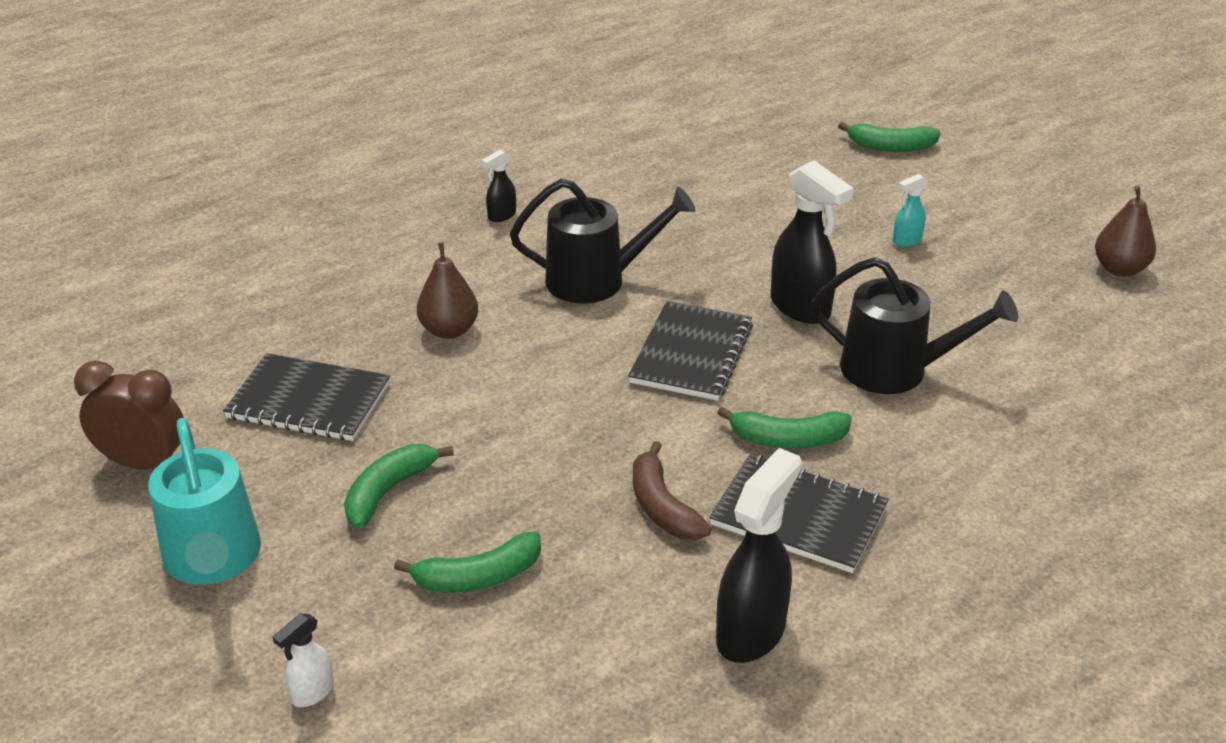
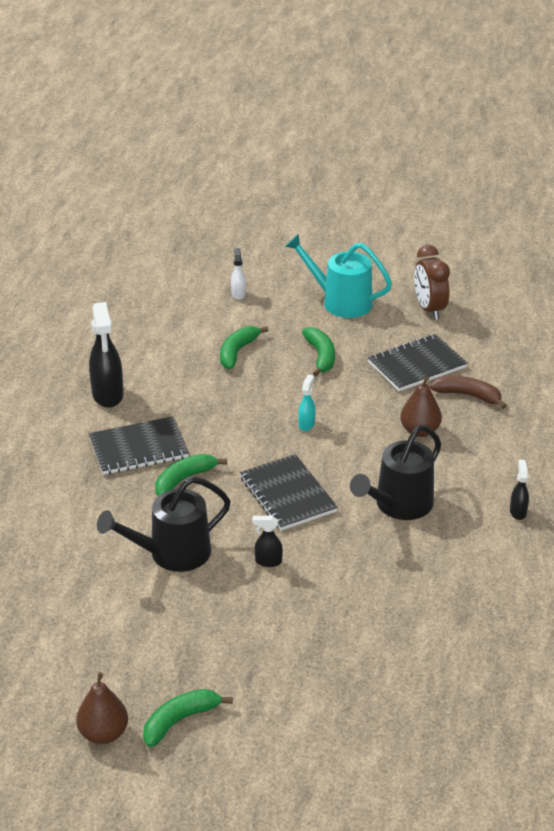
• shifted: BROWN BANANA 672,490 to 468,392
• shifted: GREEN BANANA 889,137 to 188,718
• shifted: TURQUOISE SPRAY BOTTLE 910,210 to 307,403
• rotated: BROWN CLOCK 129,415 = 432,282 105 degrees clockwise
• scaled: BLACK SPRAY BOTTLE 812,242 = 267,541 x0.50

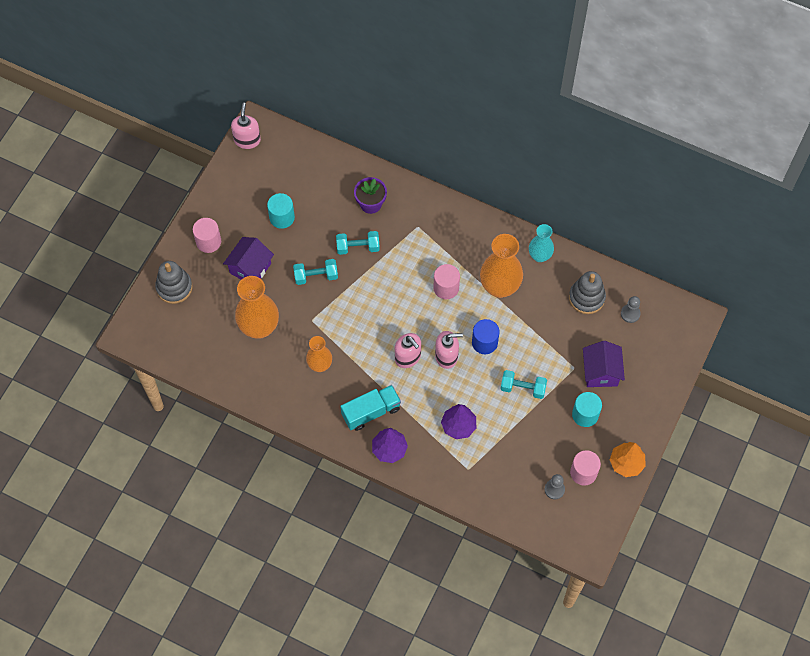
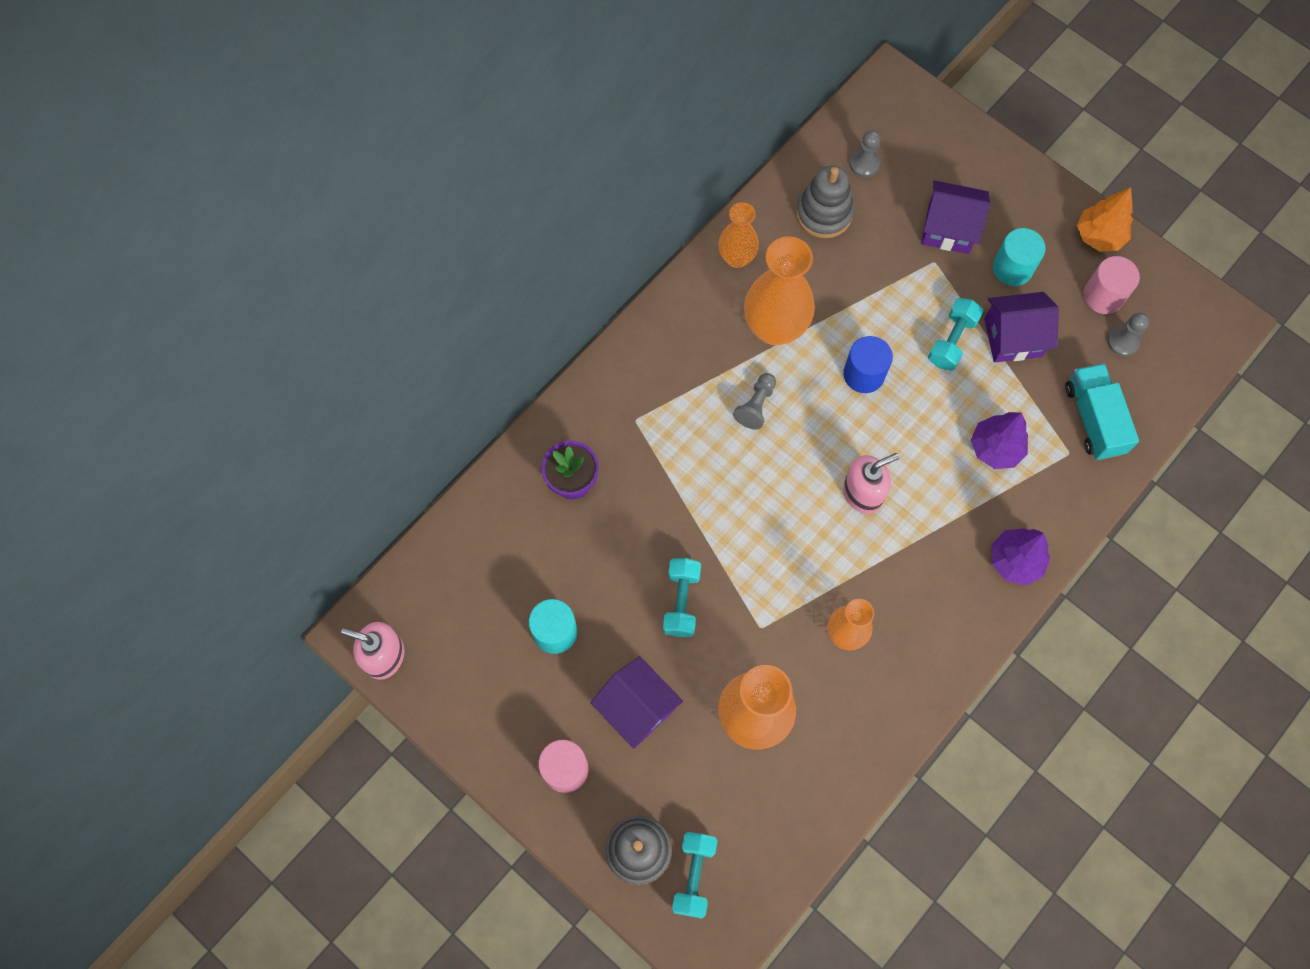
• gone: PINK SOAP DISPENSER 449,350
• new: PURPLE HOUSE 1021,327
• shifted: TURQUOISE DUMBBELL 358,243 to 694,875
• shifted: TURQUOISE TRUCK 370,408 to 1102,411
• swapped: PINK CYLINDER 446,281 to GREY PAWN 754,401
• repainted: TURQUOISE VASE 541,243 to ORANGE VASE 738,235

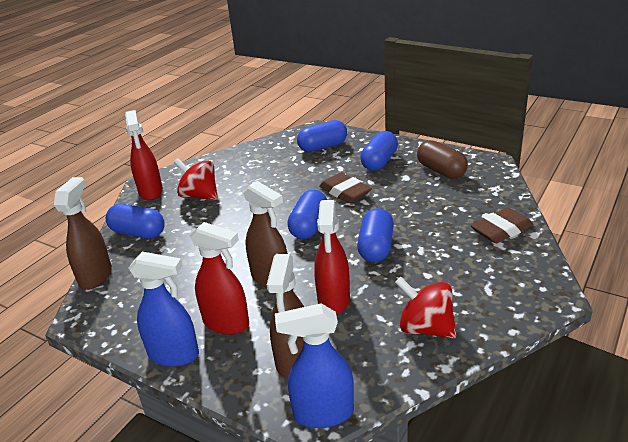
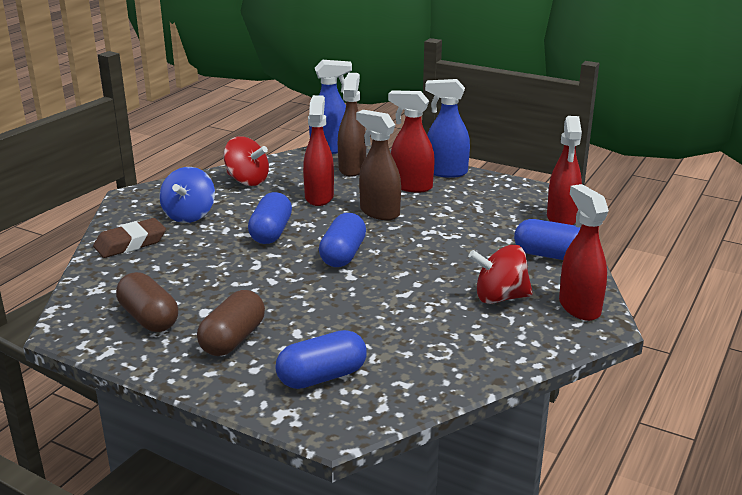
• gone: BROWN ERASER 345,187
• new: BLUE SPINNING TOP 187,195
• repainted: BROWN SPRAY BOTTLE 83,233 to RED SPRAY BOTTLE 564,170
• repainted: BLUE CAPSULE 379,151 to BROWN CAPSULE 231,323
• rotated: RED SPINNING TOP 196,179 = 500,274 150 degrees clockwise

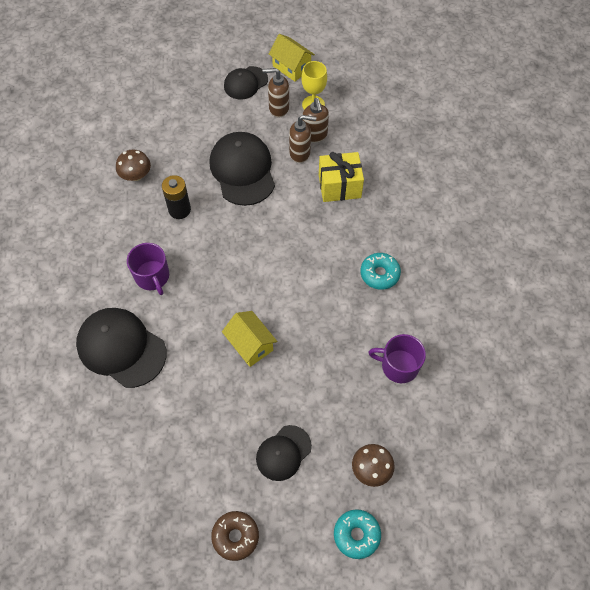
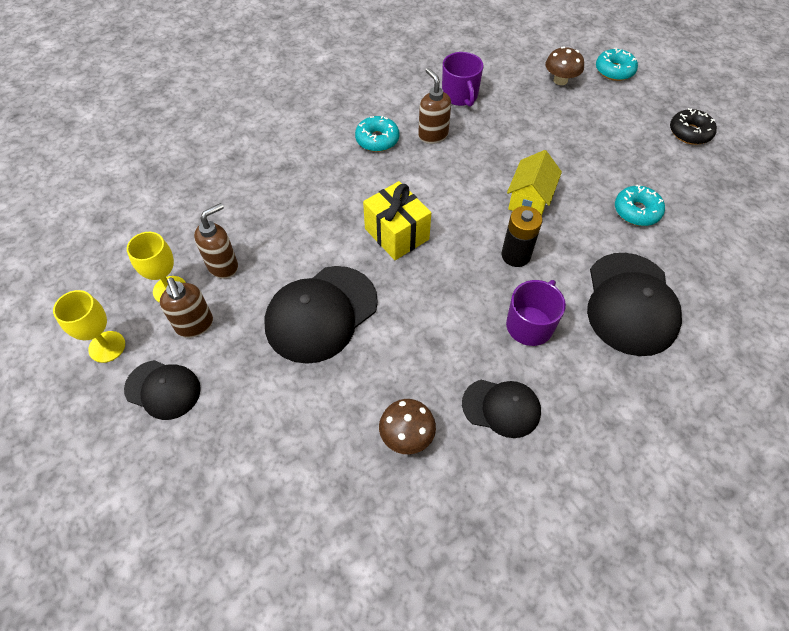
• new: TURQUOISE DONUT 640,205
• shifted: BLACK BATTERY 176,197 to 521,236
• shifted: BLACK CAP 284,453 to 501,409
• shifted: BROWN SOAP DISPENSER 302,139 to 434,106
• shifted: YELLOW GIFT 341,177 to 397,220
• swapped: YELLOW HOUSE 292,58 to YELLOW GOBLET 89,326
• repainted: BROWN DONUT 235,536 to BLACK DONUT 693,126

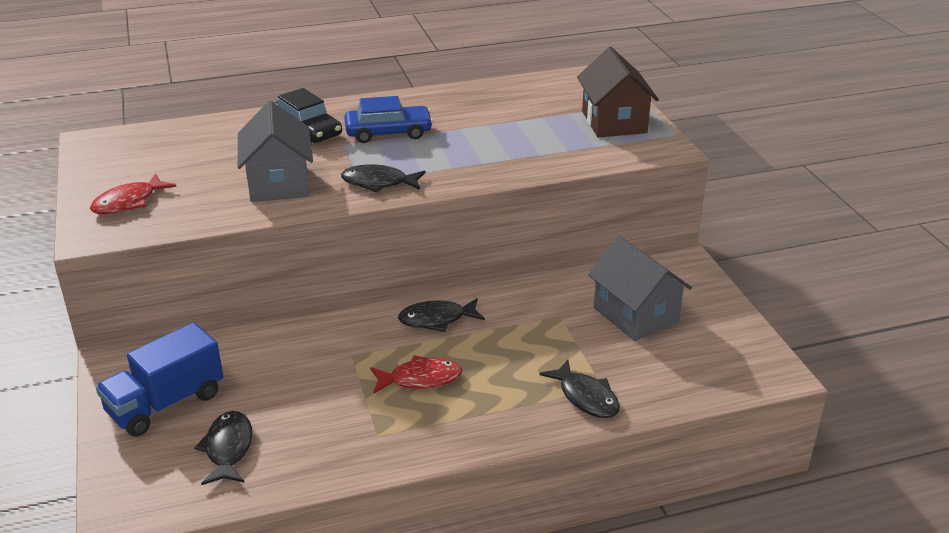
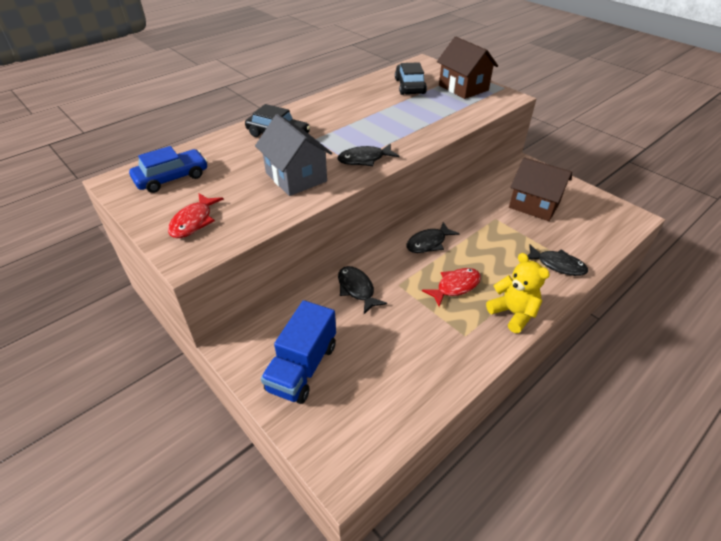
• new: BLACK CAR 411,78
• new: YELLOW TEDDY BEAR 518,293
• shifted: BLACK FISH 223,448 to 362,290
• shifted: BLUE CAR 389,119 to 168,169
• repainted: GREY HOUSE 640,288 to BROWN HOUSE 540,189

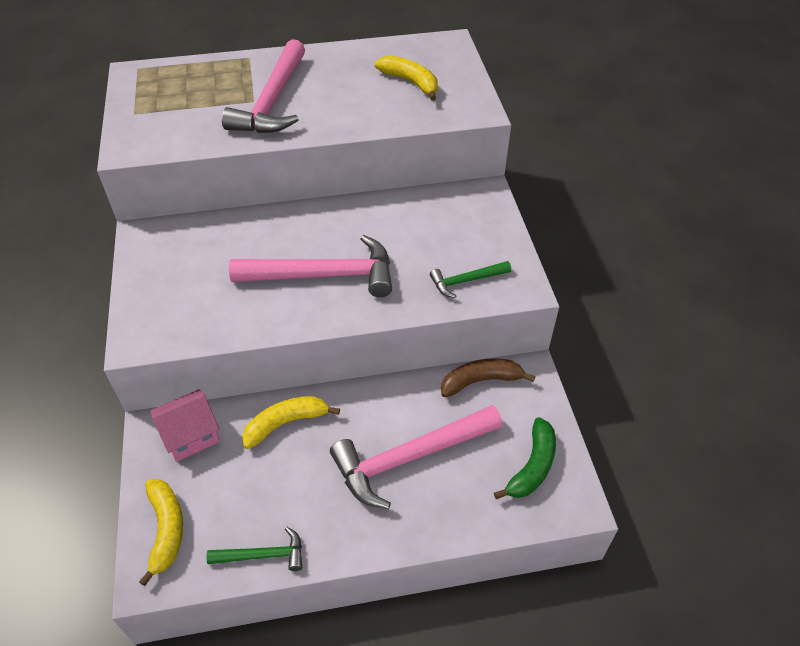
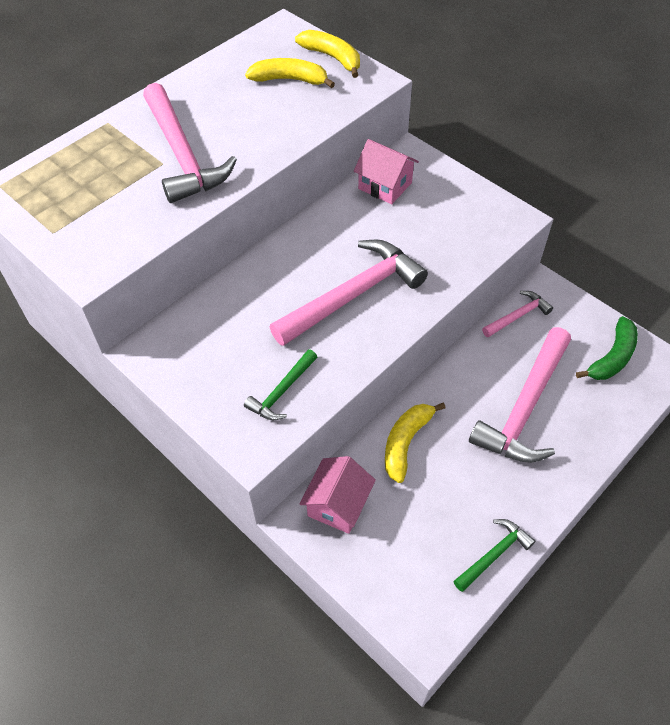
• new: PINK HOUSE 386,171
• shifted: YELLOW BANANA 161,532 to 327,54
• shifted: GREEN HAMMER 470,279 to 280,384
• swapped: BROWN BANANA 488,377 to PINK HAMMER 517,314
• rotated: GREEN BANANA 525,458 = 607,348 45 degrees clockwise

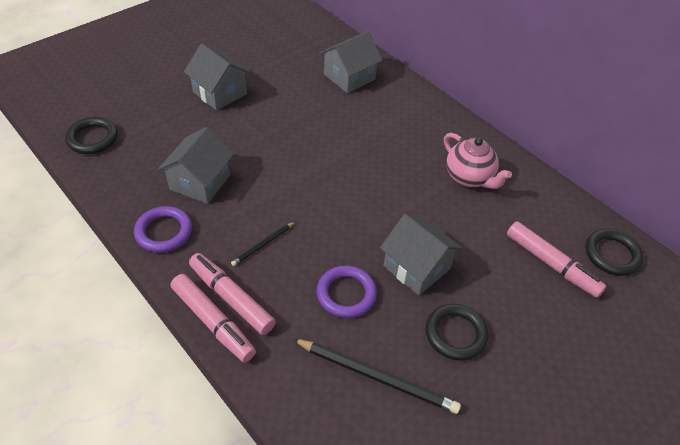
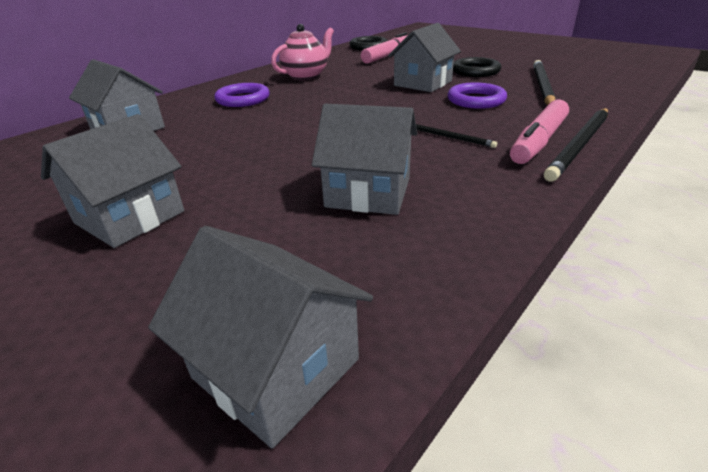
• shifted: PURPLE RING 163,229 to 242,95
• swapped: BLACK RING 91,135 to GREY HOUSE 260,337
• swapped: PINK MARKER 213,318 to BLACK PENCIL 576,145

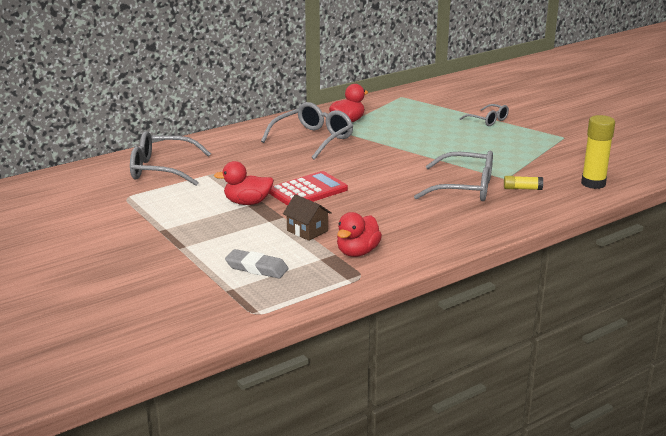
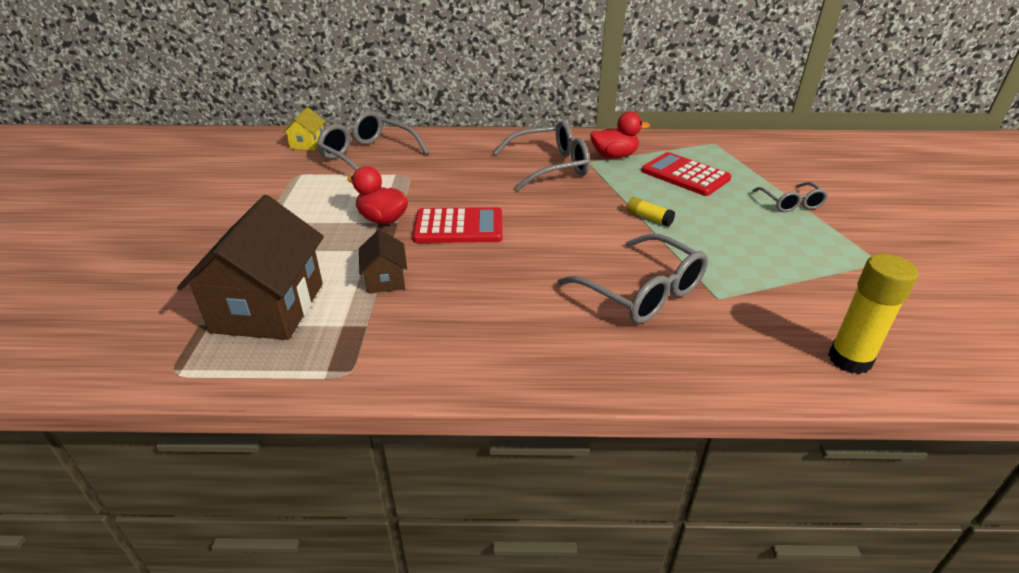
• gone: RED DUCK 359,234
• new: YELLOW HOUSE 304,129
• new: RED CALCULATOR 686,174
• shifted: YELLOW GLUE STICK 523,183 to 650,211
• swapped: GREY ERASER 257,263 to BROWN HOUSE 250,267

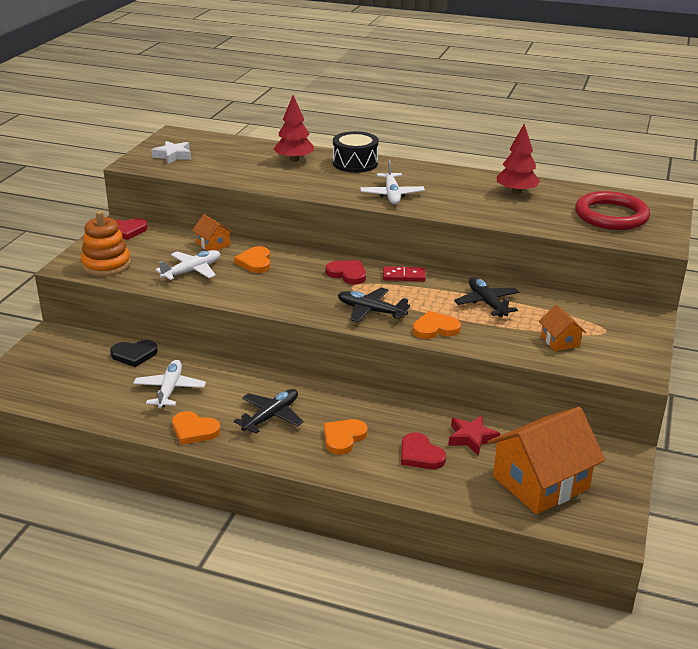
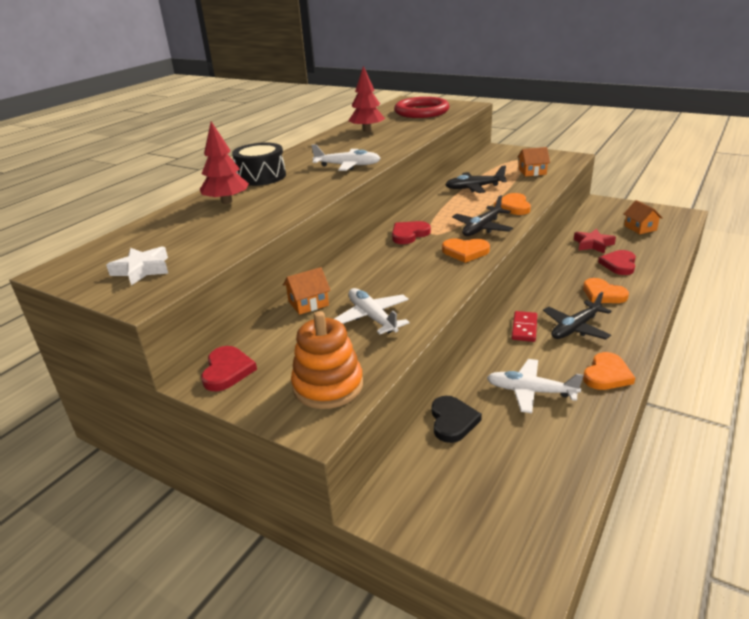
• shifted: ORANGE HEART 252,259 to 466,250
• shifted: RED DOMINO 404,273 to 524,326
• rotated: BLACK PLANE 269,411 = 577,316 90 degrees counterclockwise
• rotated: RED HEART 423,451 = 617,262 135 degrees clockwise
• scaled: ORANGE HOUSE 546,460 = 643,217 x0.47

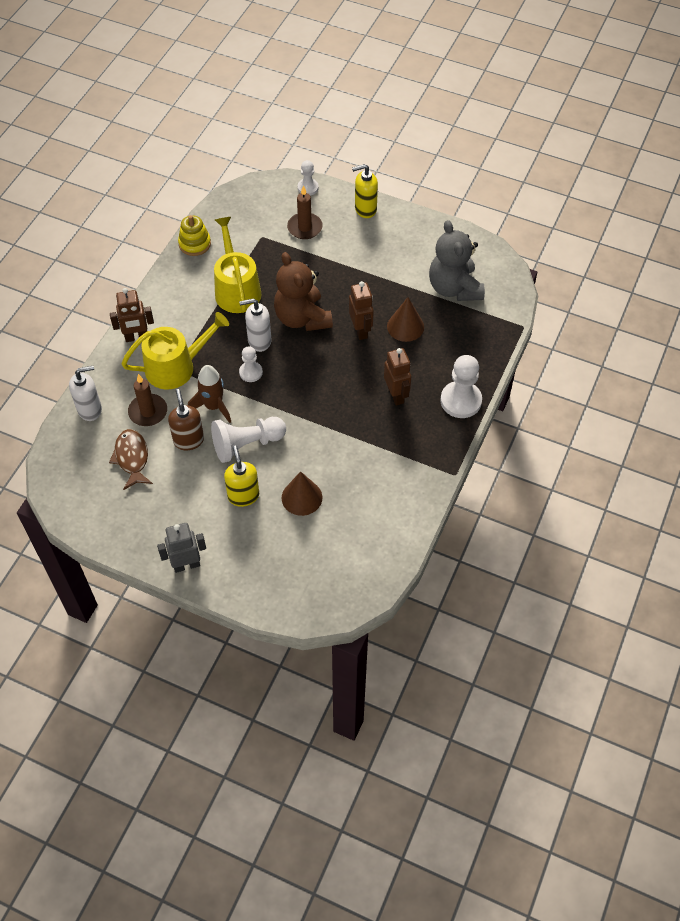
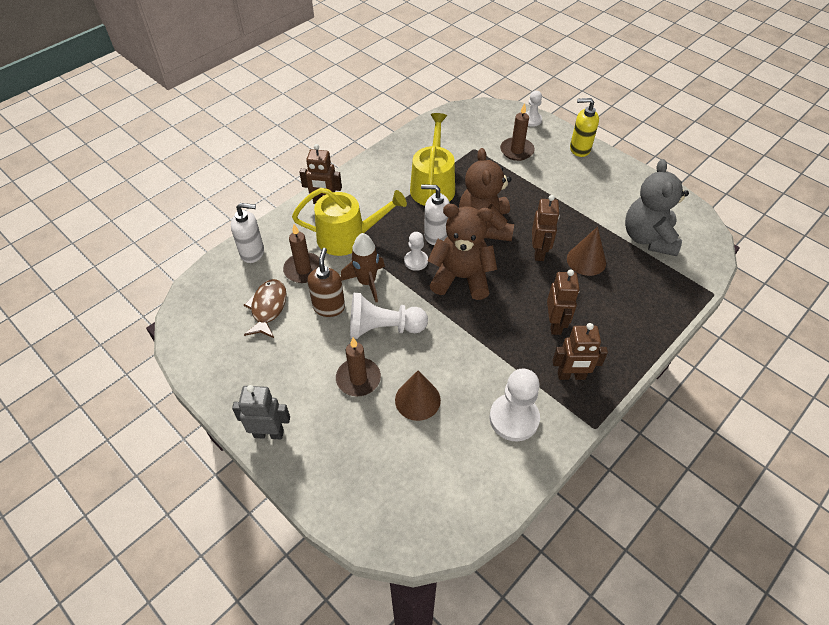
• gone: YELLOW STACKING TOY 194,235
• new: BROWN TEDDY BEAR 462,252
• new: BROWN ROBOT 580,351
• shifted: WHITE PAWN 461,386 to 515,404
• swapped: YELLOW SOAP DISPENSER 241,476 to BROWN CANDLE 358,367

